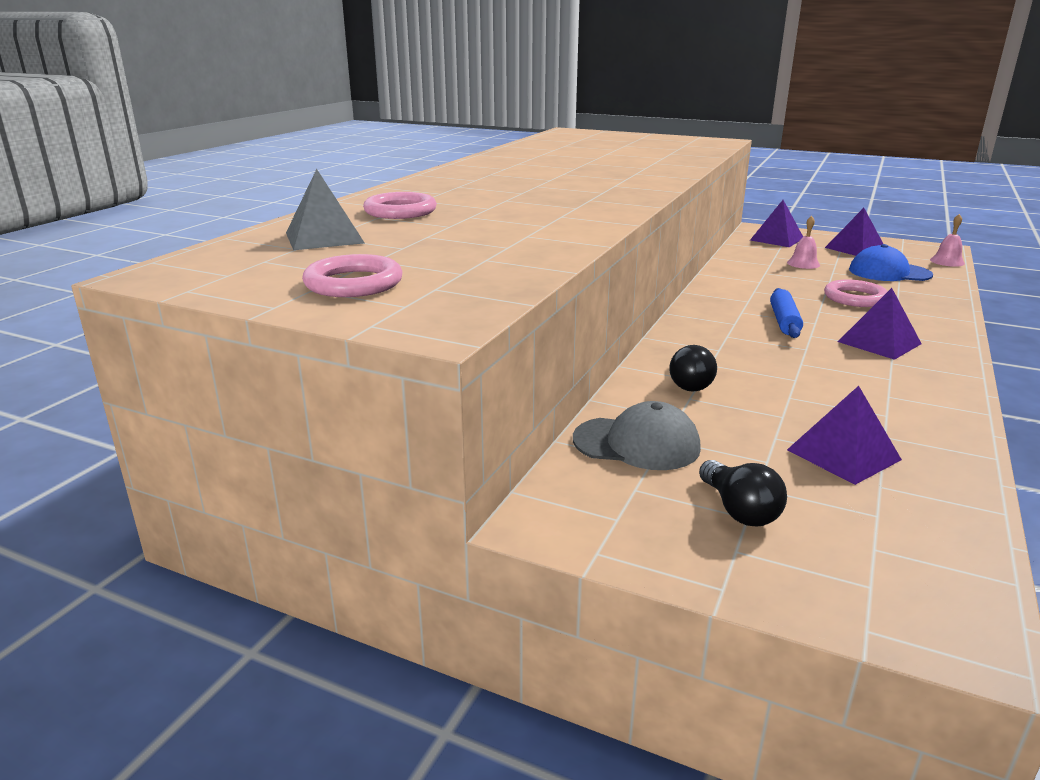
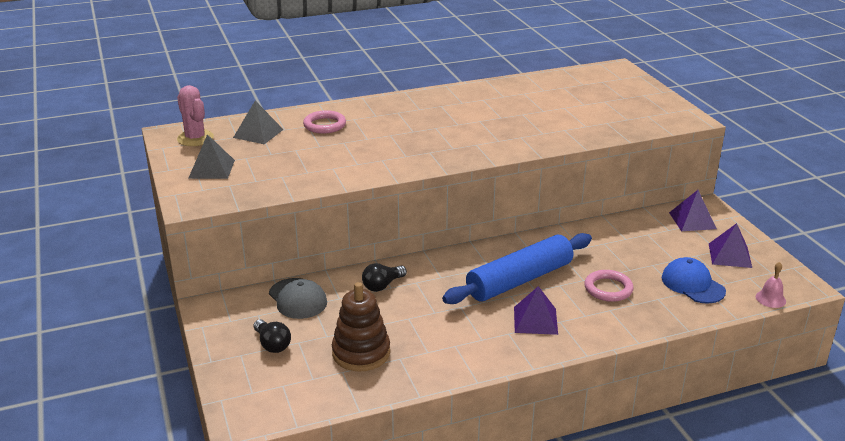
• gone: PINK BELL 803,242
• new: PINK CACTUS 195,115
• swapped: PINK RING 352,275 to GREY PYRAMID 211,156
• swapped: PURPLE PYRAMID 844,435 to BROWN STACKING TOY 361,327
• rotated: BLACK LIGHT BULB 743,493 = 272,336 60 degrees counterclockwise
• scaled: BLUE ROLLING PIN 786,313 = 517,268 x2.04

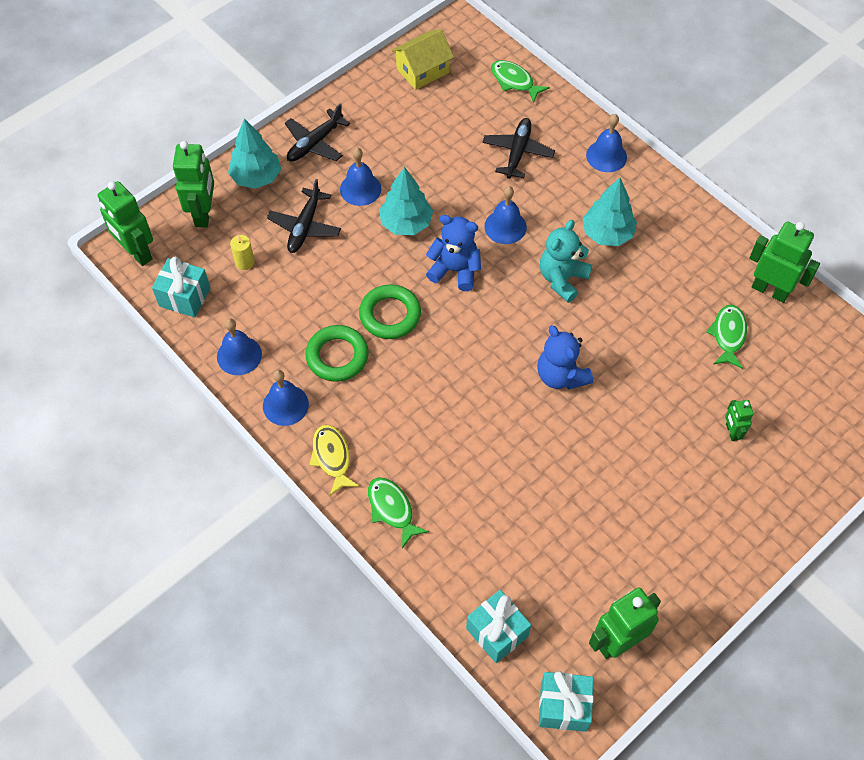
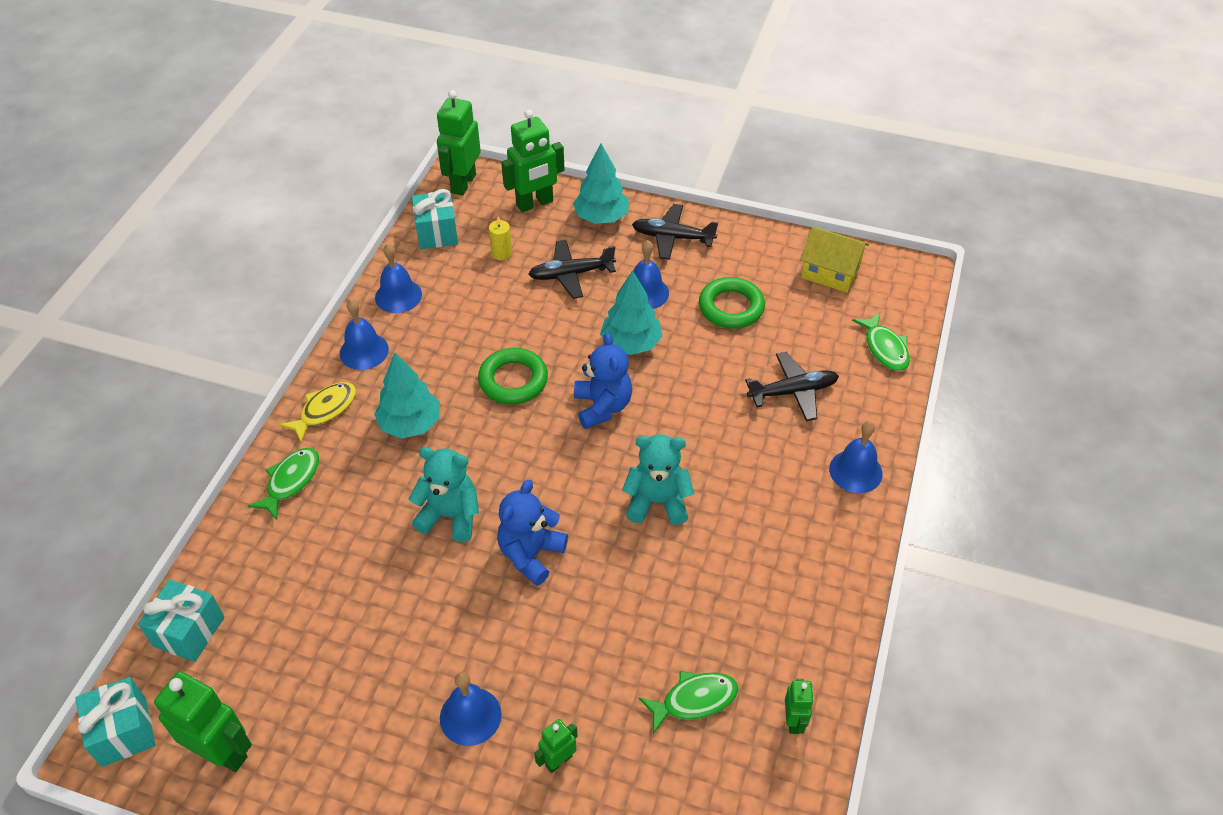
• new: TURQUOISE TEDDY BEAR 444,494
• shifted: GREEN RING 337,353 to 732,303
• shifted: BLUE BELL 505,215 to 471,709
• shifted: TURQUOISE TREE 609,212 to 407,396
• rotated: GREEN FISH 520,81 = 881,341 150 degrees clockwise
• scaled: GREEN ROBOT 784,262 = 799,706 x0.53

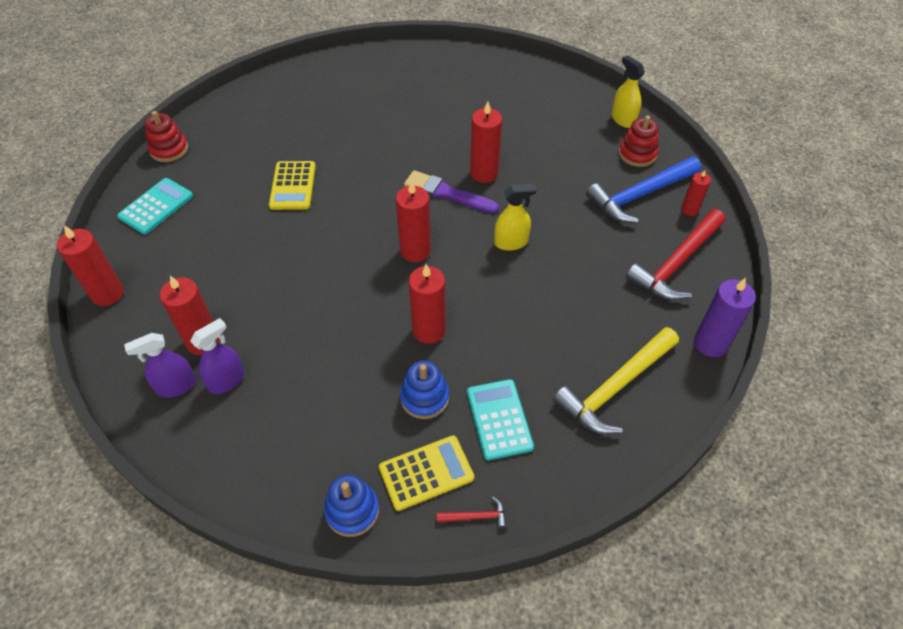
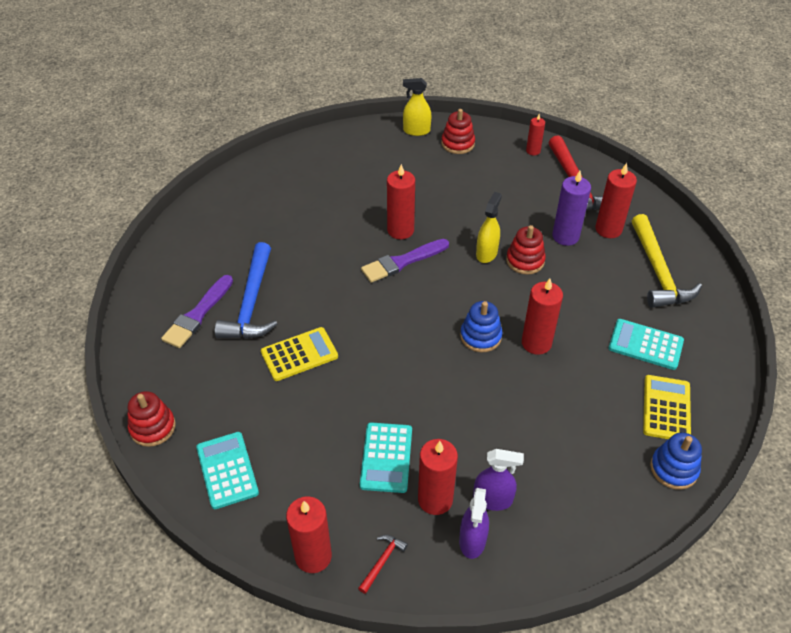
• new: PURPLE BRUSH 197,311
• new: TURQUOISE CALCULATOR 386,457
• new: RED STACKING TOY 526,250
• shifted: RED CANDLE 413,221 to 616,200
• shifted: BLUE STACKING TOY 424,389 to 481,326
• shifted: RED HAMMER 472,512 to 383,564
• shifted: BLUE HAMMER 643,190 to 246,290
• shifted: PURPLE CANDLE 725,317 to 571,208
• rotated: PURPLE SPRAY BOTTLE 217,356 = 498,480 105 degrees clockwise
• rotated: YELLOW CALCULATOR 292,185 = 299,354 60 degrees counterclockwise

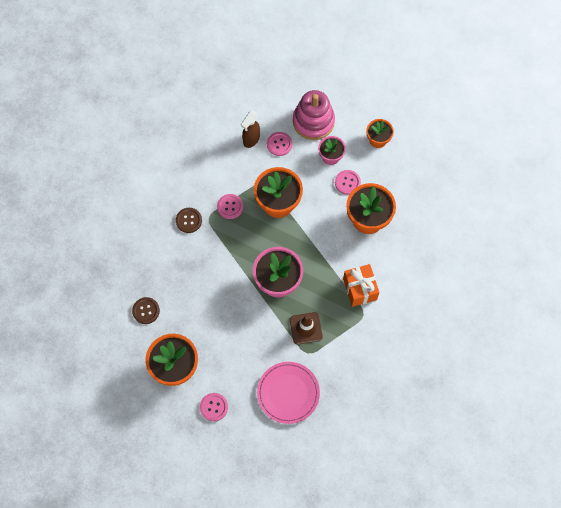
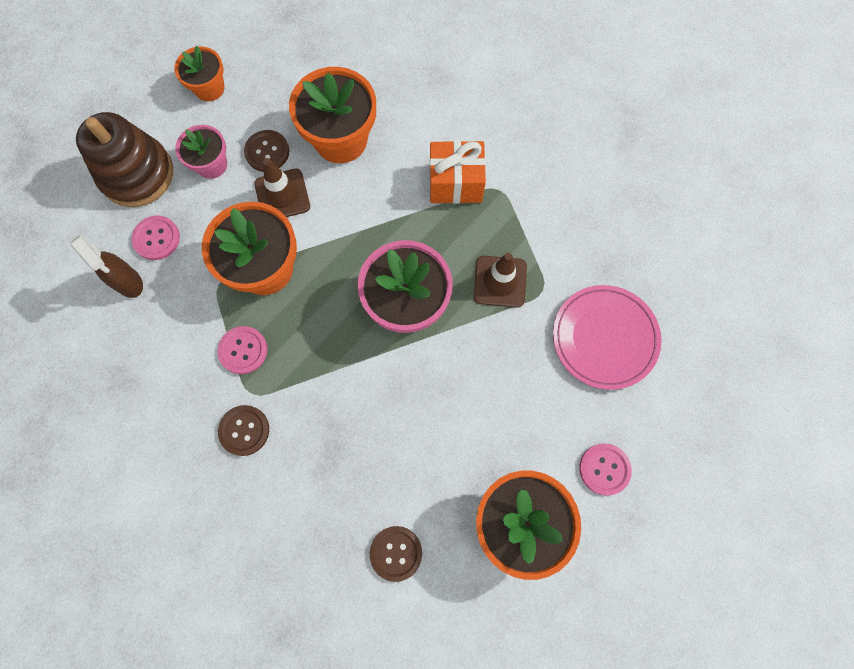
• new: BROWN TRAFFIC CONE 282,187
• repainted: PINK STACKING TOY 314,115 to BROWN STACKING TOY 124,159
• repainted: PINK BUTTON 348,182 to BROWN BUTTON 266,151

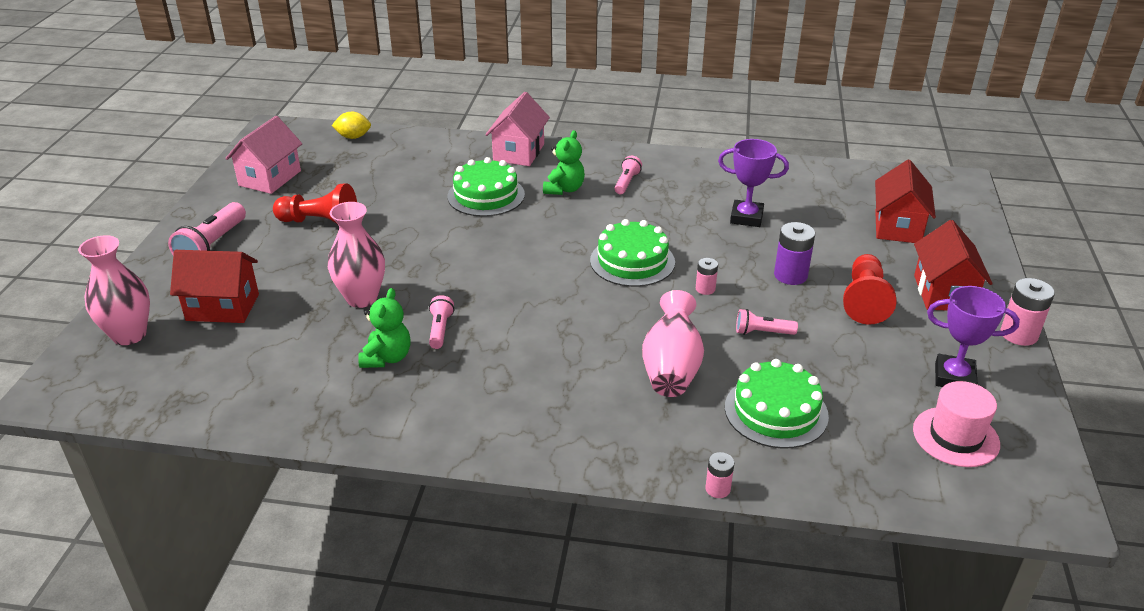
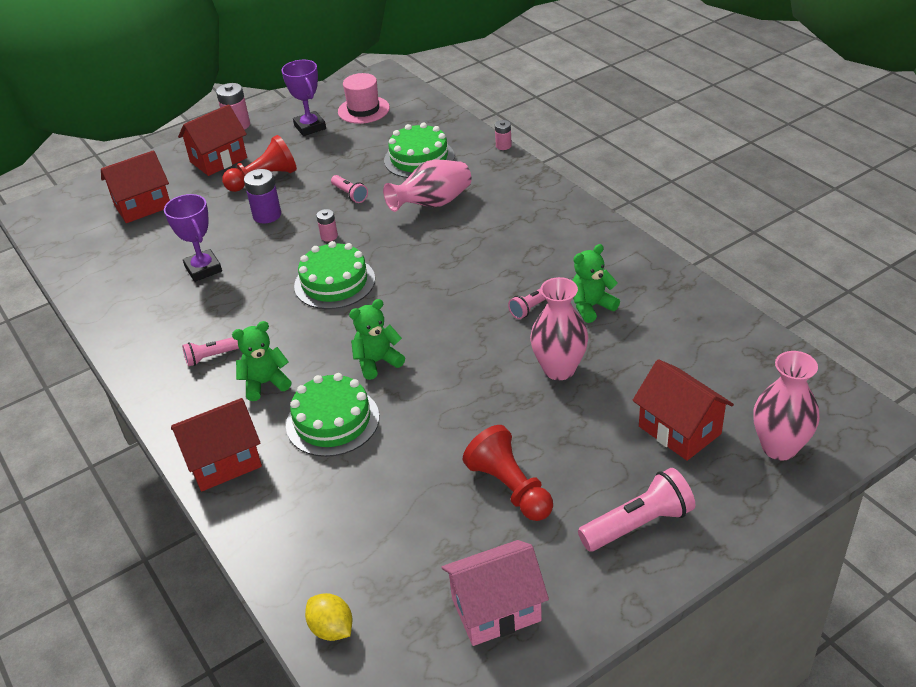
• new: GREEN TEDDY BEAR 377,339
• repainted: PINK HOUSE 517,129 to RED HOUSE 216,445

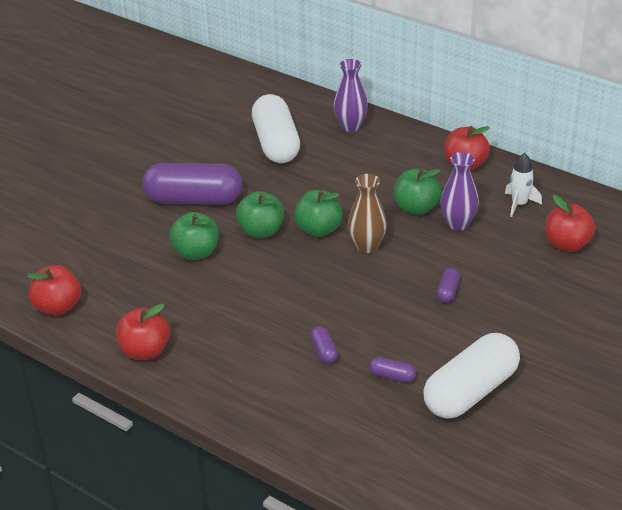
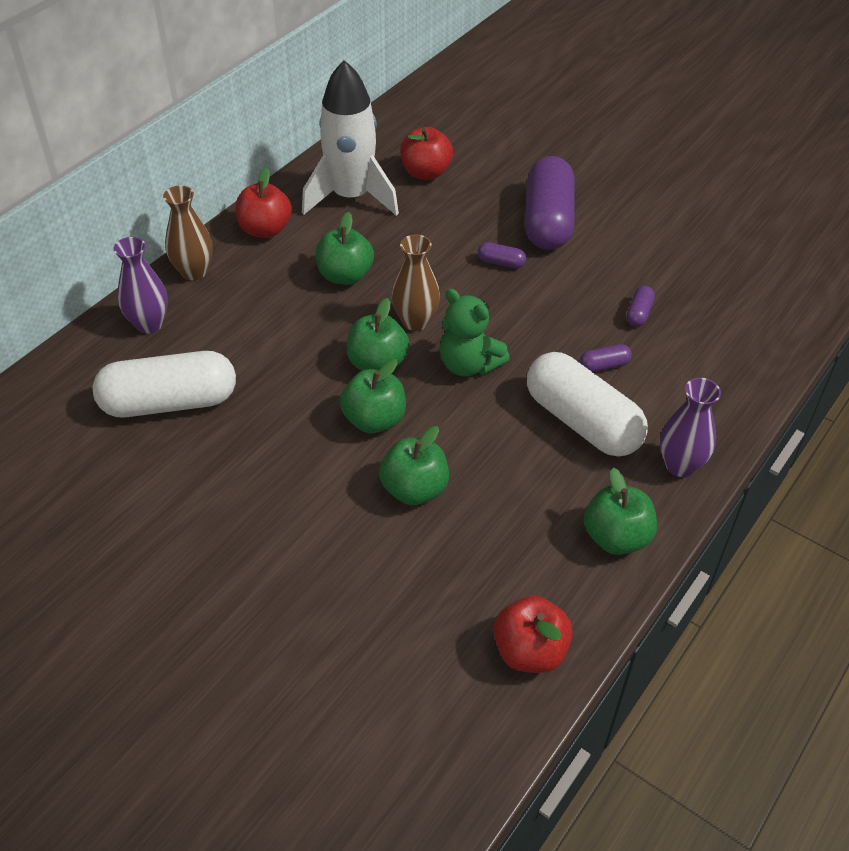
• new: BROWN VASE 188,233
• new: GREEN TEDDY BEAR 475,333
• shifted: PURPLE CAPSULE 193,184 to 550,203
• shifted: WHITE CAPSULE 471,376 to 587,404
• shifted: PURPLE VASE 459,191 to 690,427
• repainted: RED APPLE 143,331 to GREEN APPLE 620,511
• scaled: WHITE ROCKET 523,185 = 350,138 x2.11

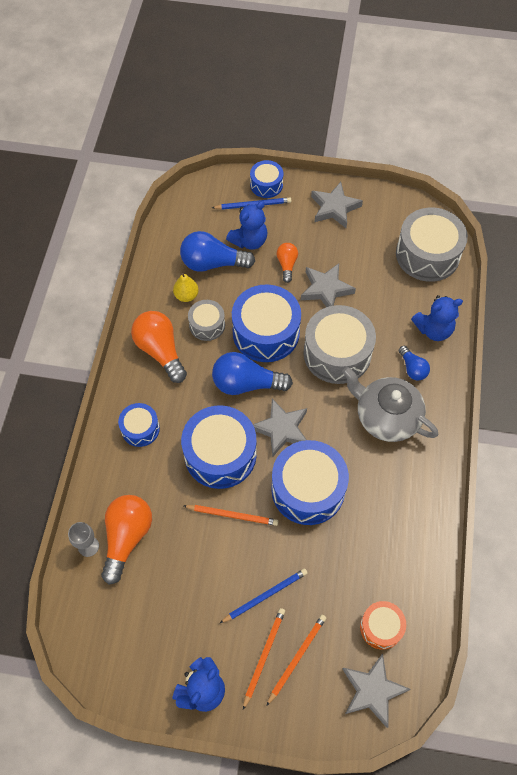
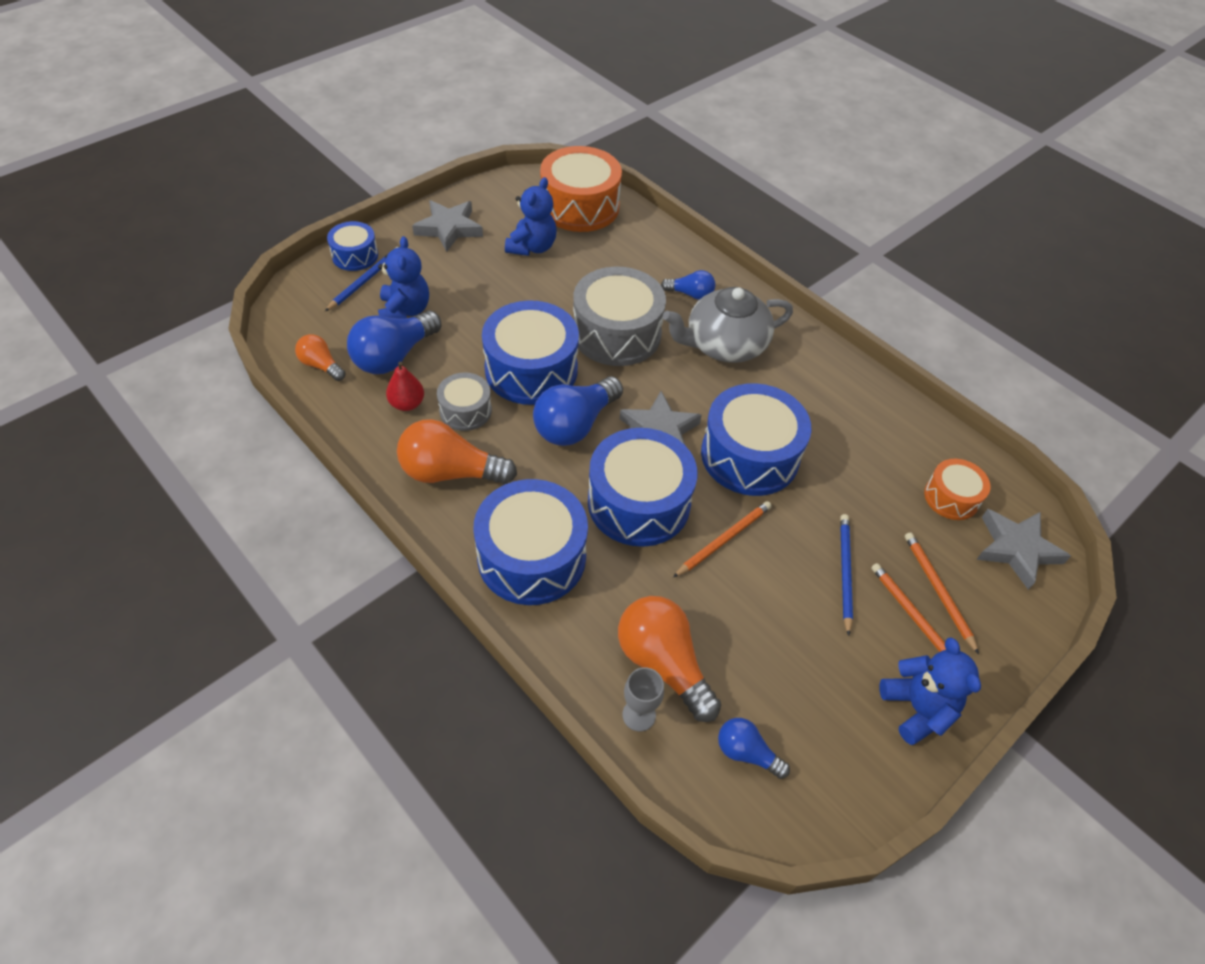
• gone: GREY STAR 328,285
• new: BLUE LIGHT BULB 754,748
• shifted: ORANGE LIGHT BULB 287,263 to 320,357
• shifted: BLUE TEDDY BEAR 437,318 to 531,216
• repainted: YELLOW PEAR 186,287 to RED PEAR 405,386
• repainted: GREY DRUM 432,244 to ORANGE DRUM 581,189
• scaled: BLUE DRUM 139,425 = 531,542 x1.86

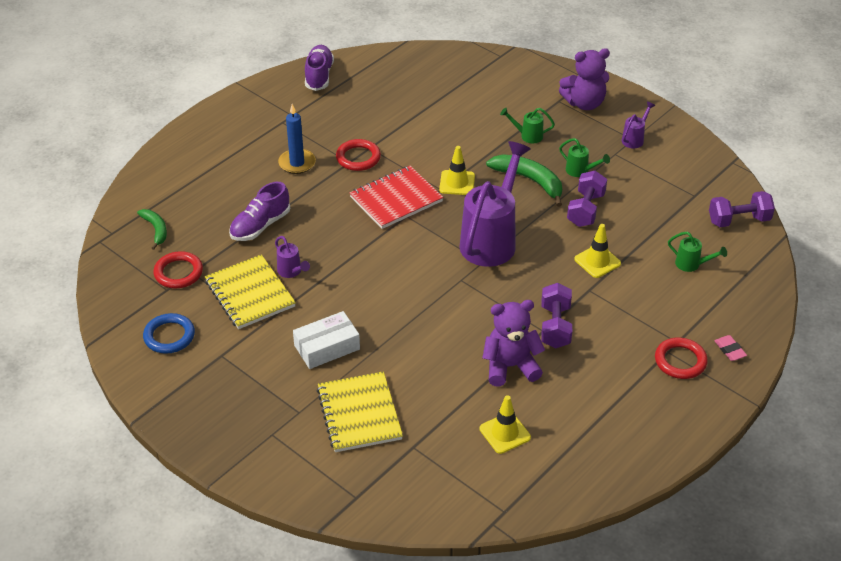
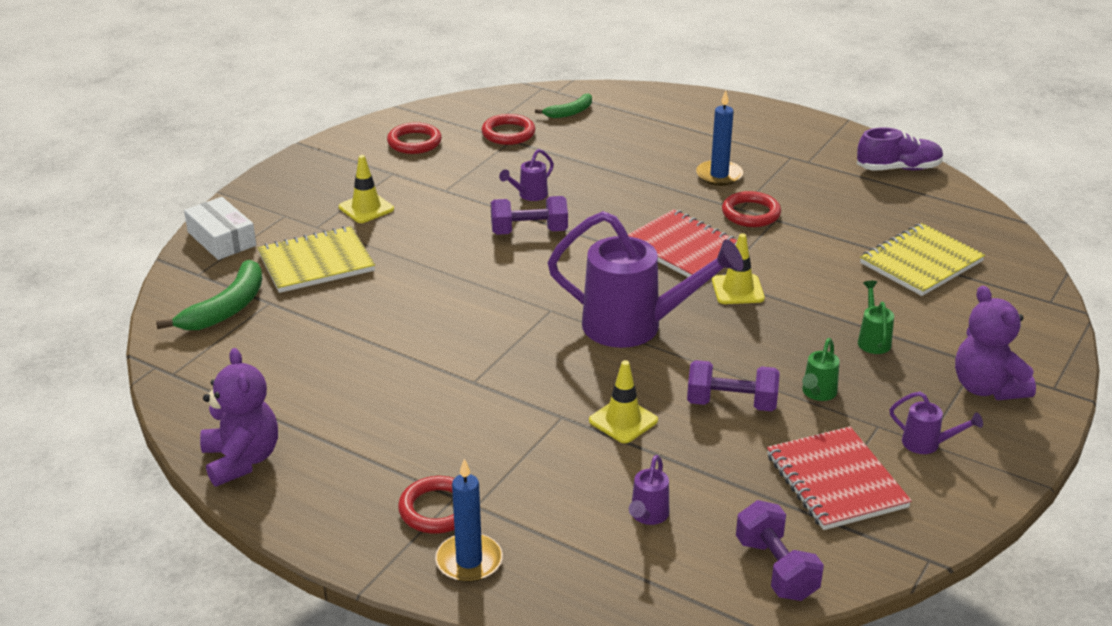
• gone: PURPLE SHOE 259,211
• new: RED NOTEBOOK 839,478
• shifted: YELLOW NOTEBOOK 250,291 to 922,259
• shifted: WHITE BOX 326,340 to 220,228
• shifted: YELLOW TRAFFIC CONE 505,424 to 366,189
• shifted: PURPLE TEDDY BEAR 513,343 to 239,417
• shifted: GREEN BANANA 524,180 to 209,295
• shifted: PURPLE DUMBBELL 556,315 to 529,215
• swapped: PINK ERASER 730,348 to BLUE CANDLE 469,520
• repainted: BLUE RING 169,333 to RED RING 414,138
• repainted: GREEN WATERING CAN 697,252 to PURPLE WATERING CAN 649,490

